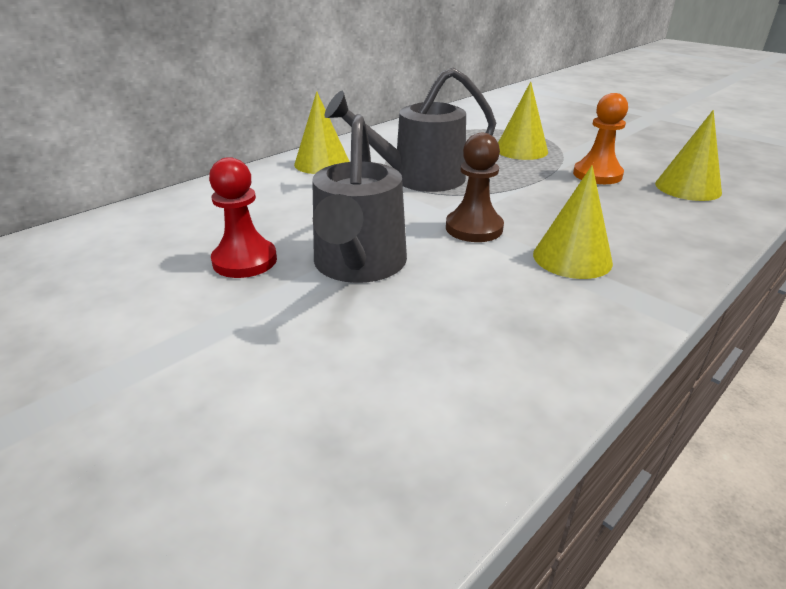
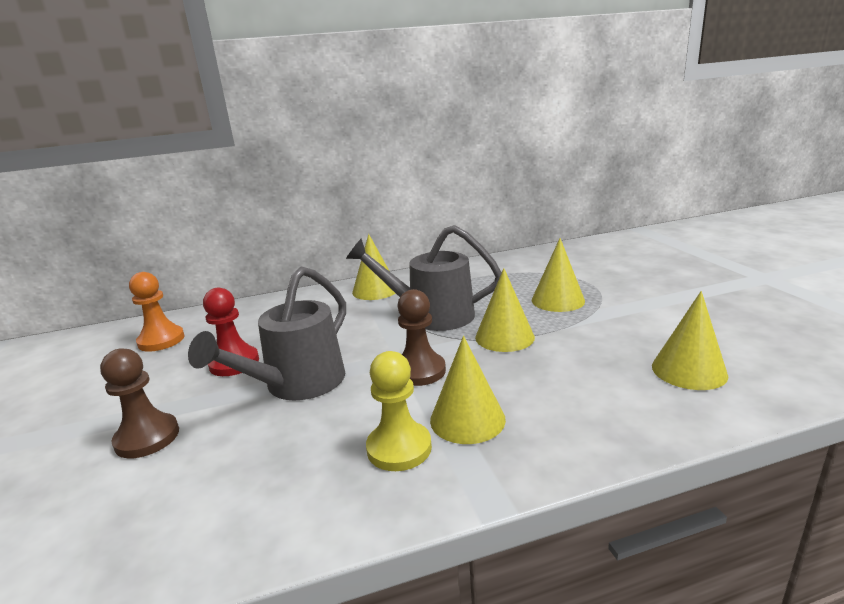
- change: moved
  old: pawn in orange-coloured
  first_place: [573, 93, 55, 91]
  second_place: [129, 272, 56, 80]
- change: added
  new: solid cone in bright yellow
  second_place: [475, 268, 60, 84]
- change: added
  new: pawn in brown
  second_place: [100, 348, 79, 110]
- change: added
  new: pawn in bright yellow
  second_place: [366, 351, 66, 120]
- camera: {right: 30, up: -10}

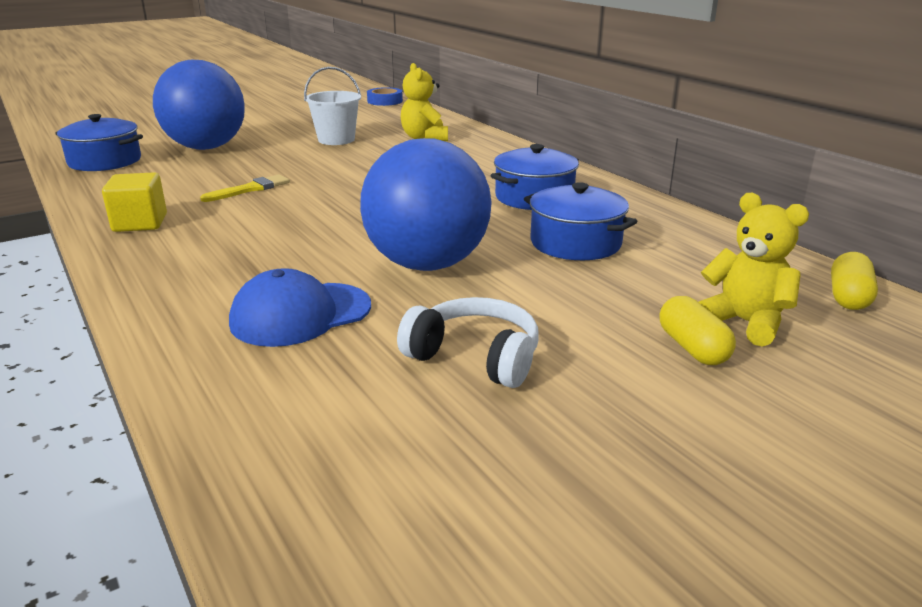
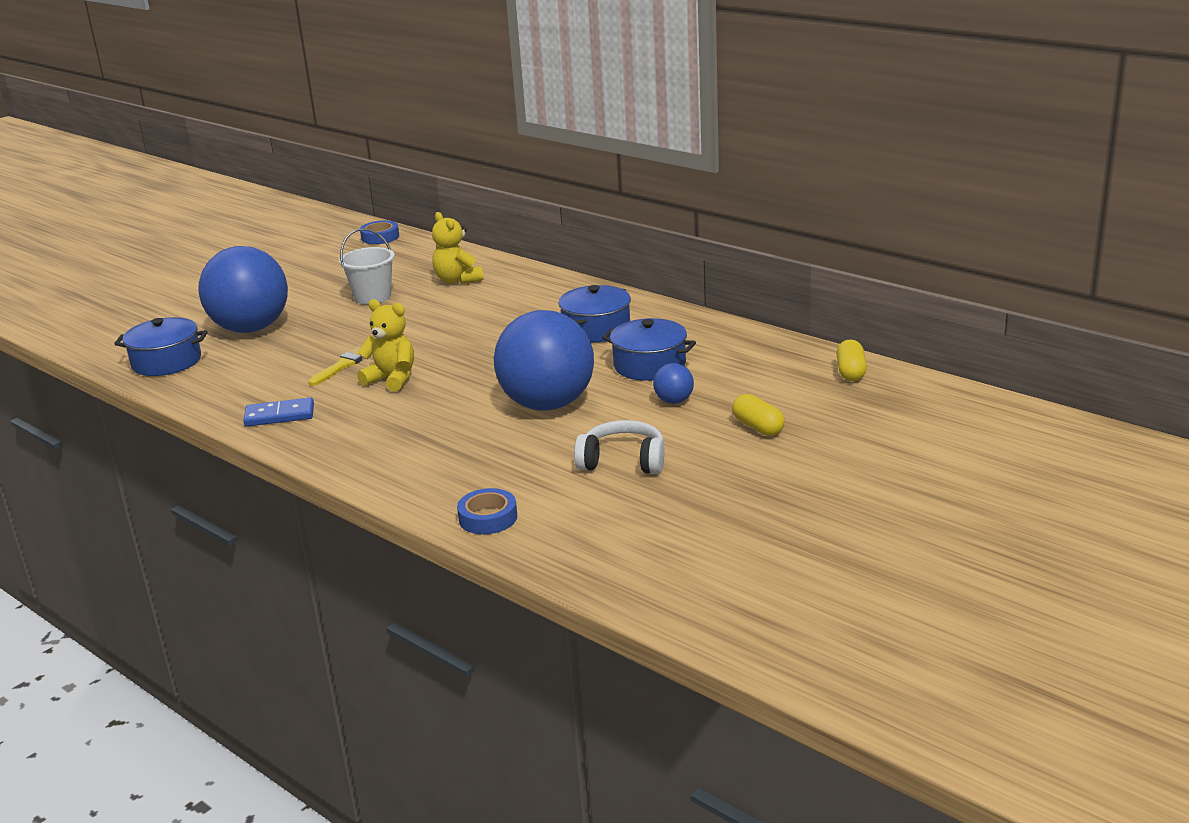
- change: replaced
  old: solid cube in bright yellow
  new: domino piece in blue
  first_place: [102, 172, 65, 60]
  second_place: [243, 397, 71, 29]
- change: moved
  old: teddy bear in bright yellow
  first_place: [699, 193, 110, 154]
  second_place: [357, 299, 57, 93]
- change: removed
  old: baseball cap in blue
  first_place: [229, 268, 142, 79]
- change: added
  new: ball in blue
  second_place: [653, 363, 41, 41]
- change: added
  new: roll of tape in blue
  second_place: [457, 488, 60, 46]
- camera: {right: -15, up: 0}

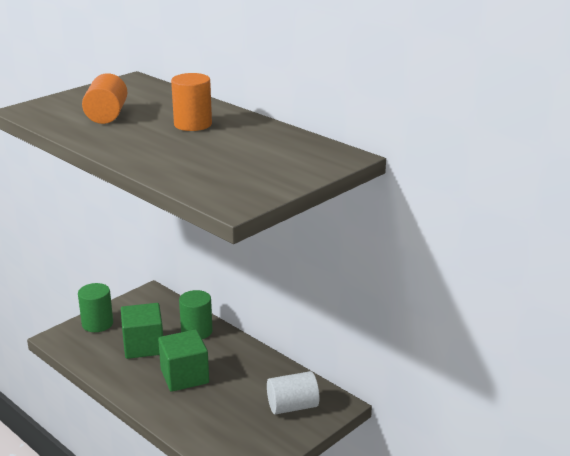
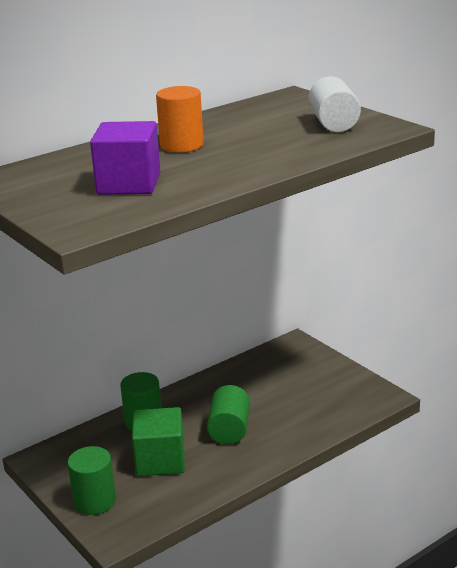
- change: replaced
  old: cylinder in orange-coloured
  new: solid cube in purple
  first_place: [82, 73, 45, 51]
  second_place: [90, 121, 70, 74]
- change: replaced
  old: solid cube in green
  new: cylinder in green
  first_place: [158, 330, 51, 62]
  second_place: [207, 385, 43, 59]
- change: moved
  old: cylinder in white
  first_place: [267, 371, 52, 43]
  second_place: [308, 76, 53, 56]
- camera: {right: -80, up: 0}

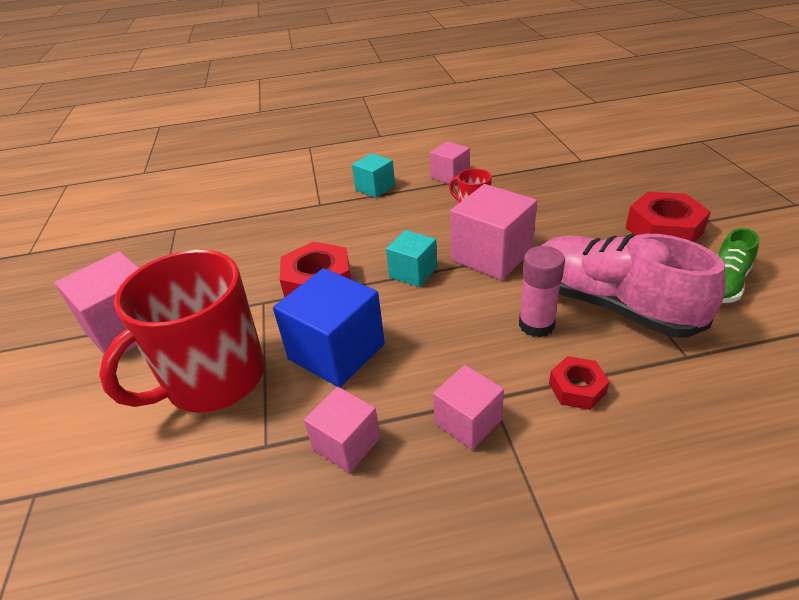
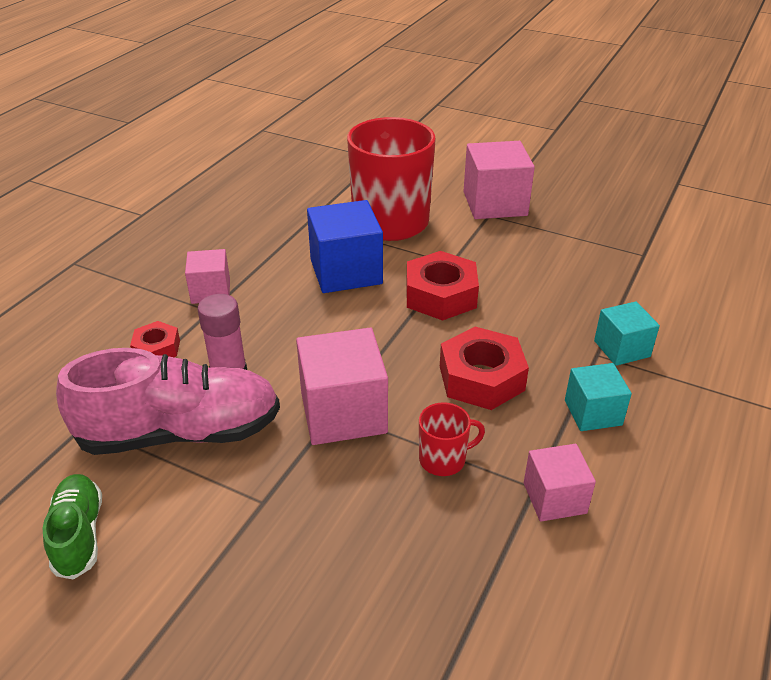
- change: moved
  old: nut in scarlet
  first_place: [626, 192, 85, 50]
  second_place: [440, 327, 89, 83]
- change: moved
  old: solid cube in teal
  first_place: [386, 230, 51, 57]
  second_place: [594, 301, 66, 65]
- change: removed
  old: solid cube in rosy
  first_place: [304, 387, 76, 86]
- camera: {right: 125, up: 0}

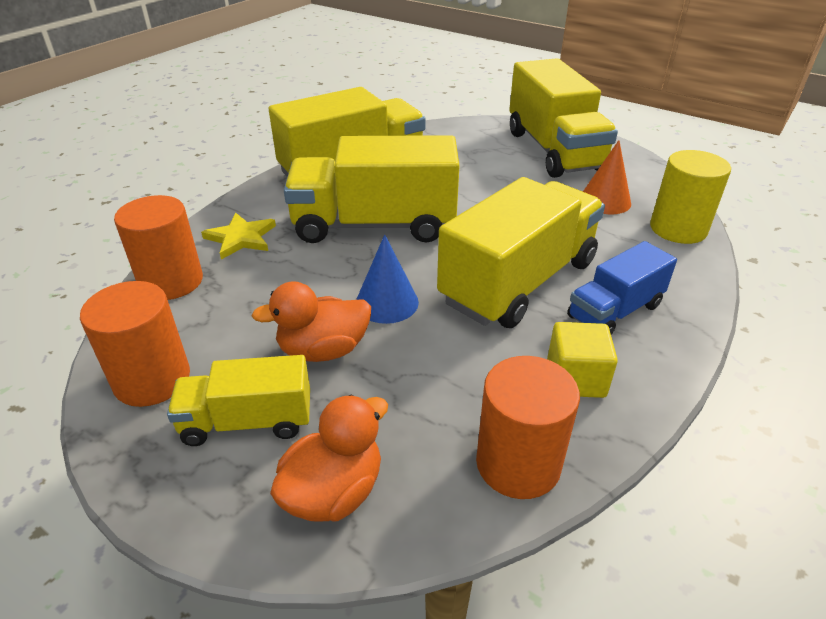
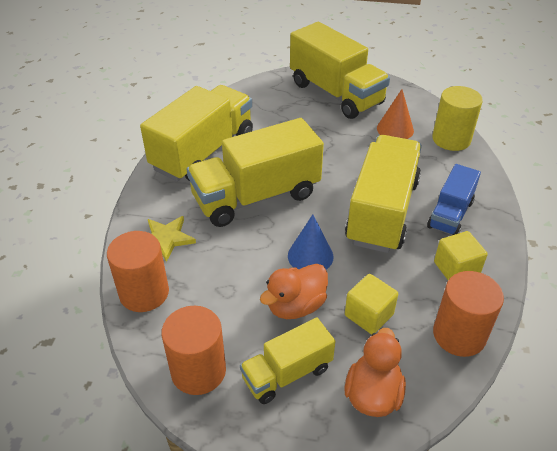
- change: added
  new: solid cube in bright yellow
  second_place: [345, 274, 53, 60]
- camera: {right: -25, up: 5}

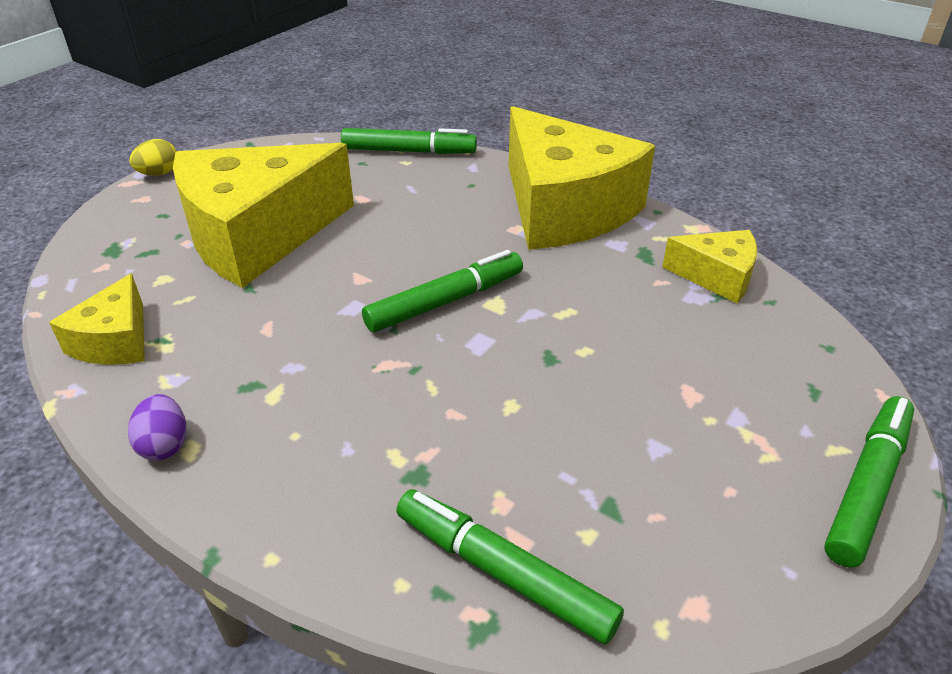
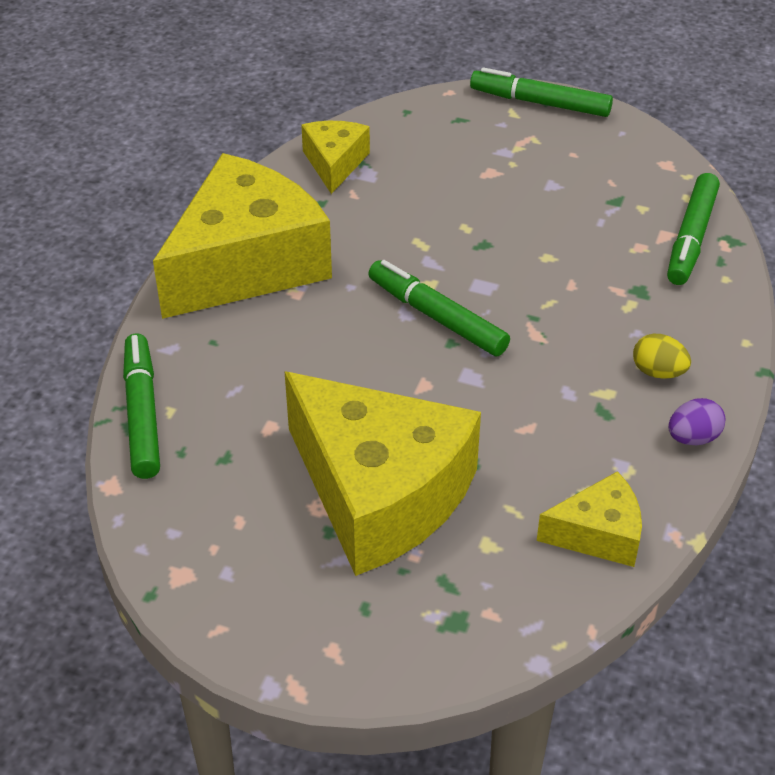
- change: moved
  old: egg shape in bright yellow
  first_place: [129, 139, 48, 37]
  second_place: [633, 333, 58, 46]
- camera: {right: -105, up: 5}

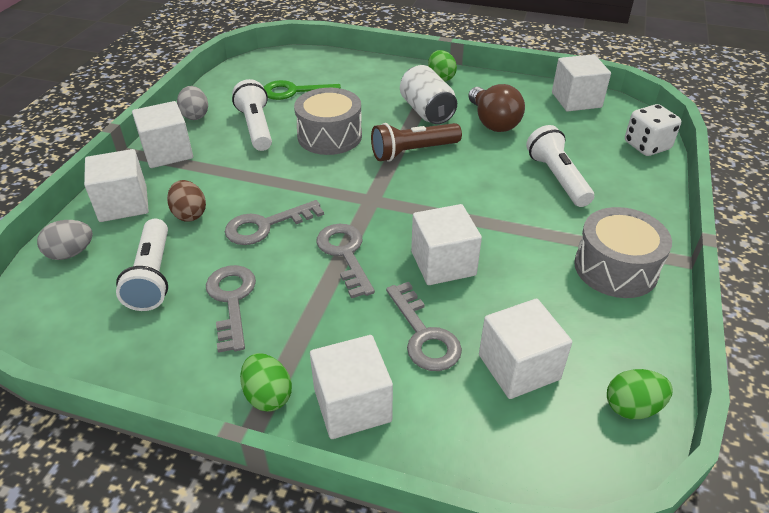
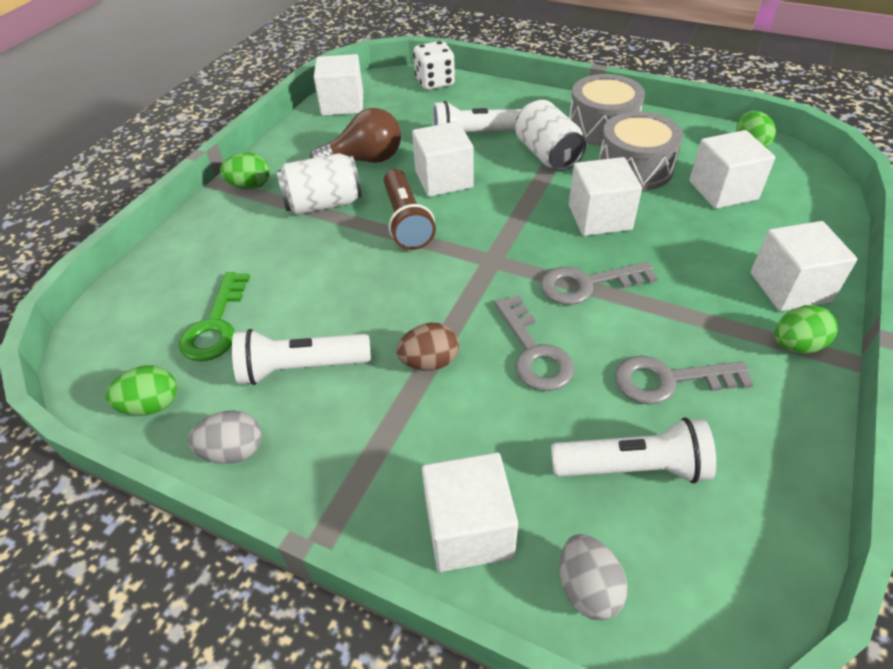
- change: moved
  old: snare drum in gray
  first_place: [294, 88, 68, 67]
  second_place: [599, 111, 84, 80]
- change: moved
  old: solid cube in white
  first_place: [132, 101, 61, 67]
  second_place: [412, 121, 62, 76]
- change: moved
  old: egg shape in brown
  first_place: [167, 180, 39, 42]
  second_place: [396, 323, 63, 48]
- change: removed
  old: key in gray
  first_place: [386, 282, 76, 89]
- change: added
  new: soda can in white
  second_place: [515, 100, 71, 71]
- change: added
  new: egg shape in green
  second_place: [105, 365, 72, 51]
- camera: {right: -80, up: 5}

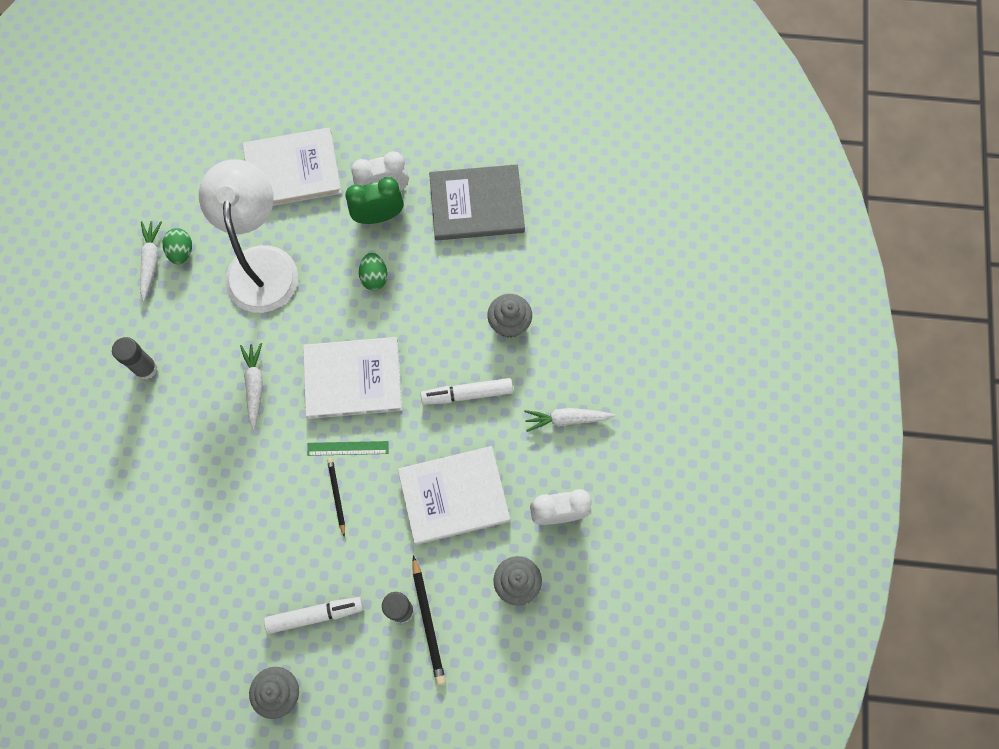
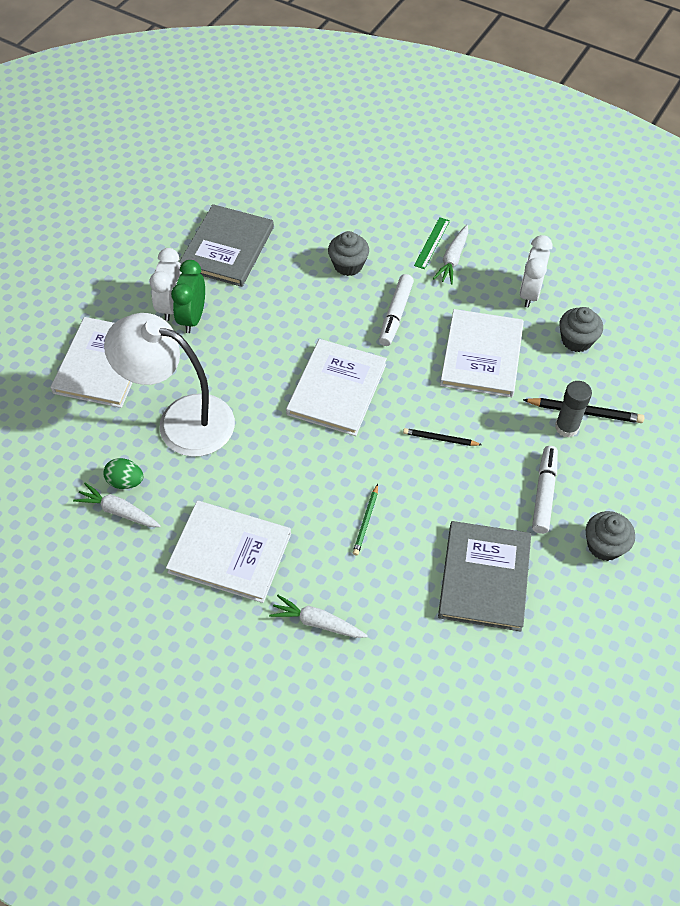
- change: removed
  old: egg shape in green
  first_place: [359, 253, 29, 37]
- change: replaced
  old: glue in gray
  new: hardcover in white
  first_place: [112, 337, 46, 43]
  second_place: [166, 501, 125, 102]
- change: moved
  old: carrot in white
  first_place: [240, 343, 23, 87]
  second_place: [269, 595, 99, 43]
- change: moved
  old: measuring stick in green
  first_place: [307, 441, 81, 15]
  second_place: [414, 217, 36, 52]
- change: added
  new: pencil in green
  second_place: [353, 484, 25, 72]
- change: added
  new: hardcover in gray
  second_place: [438, 521, 93, 111]
- camera: {right: -65, up: -15}

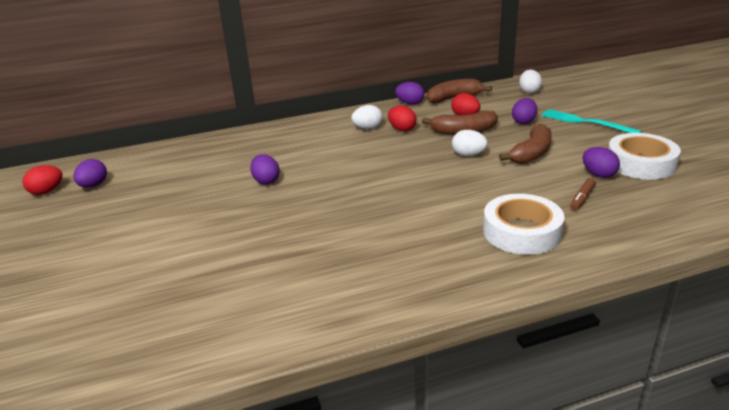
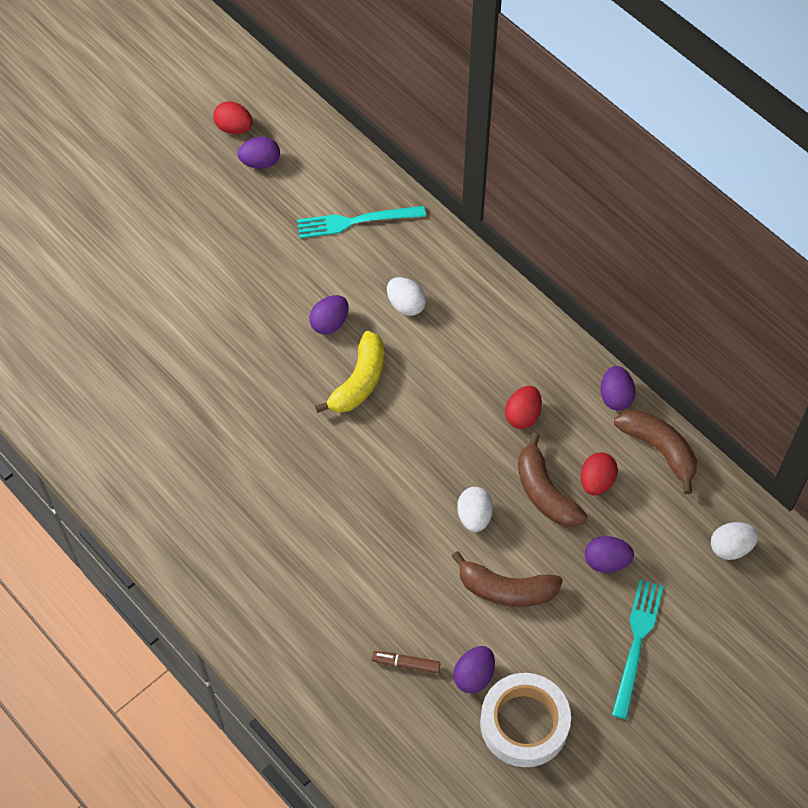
- change: moved
  old: egg shape in white
  first_place: [351, 105, 32, 24]
  second_place: [387, 277, 39, 39]
- change: removed
  old: roll of tape in white
  first_place: [483, 194, 81, 61]
- change: added
  new: table fork in teal
  second_place: [297, 206, 129, 32]
- change: added
  new: banana fruit in bright yellow
  second_place: [315, 331, 69, 82]
- camera: {right: 65, up: 30}

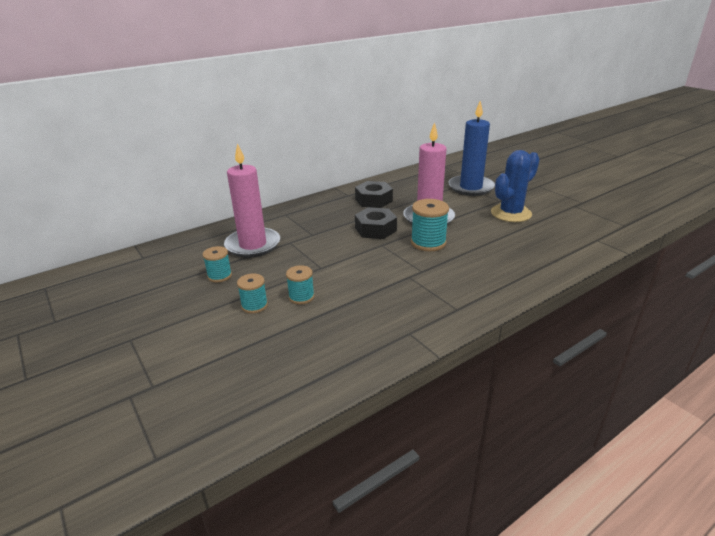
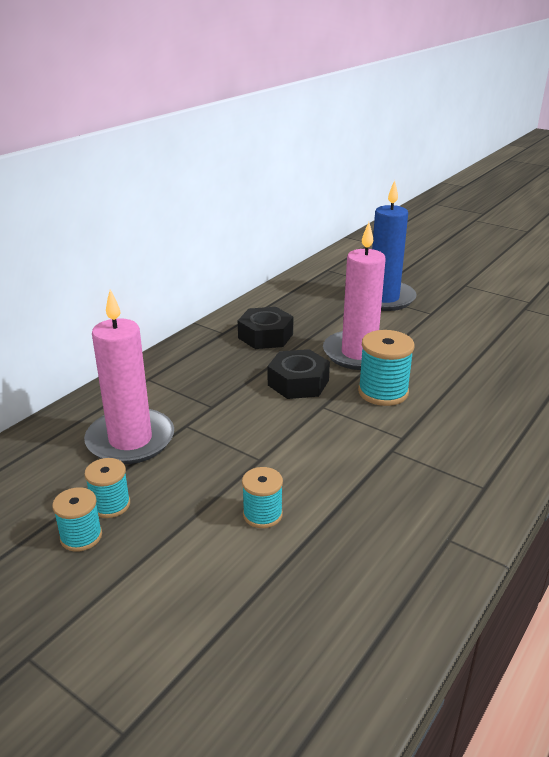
- change: removed
  old: saguaro cactus in blue
  first_place: [491, 150, 49, 72]
- change: moved
  old: spool in teal
  first_place: [237, 274, 31, 39]
  second_place: [52, 487, 50, 65]
- camera: {right: -20, up: 0}

